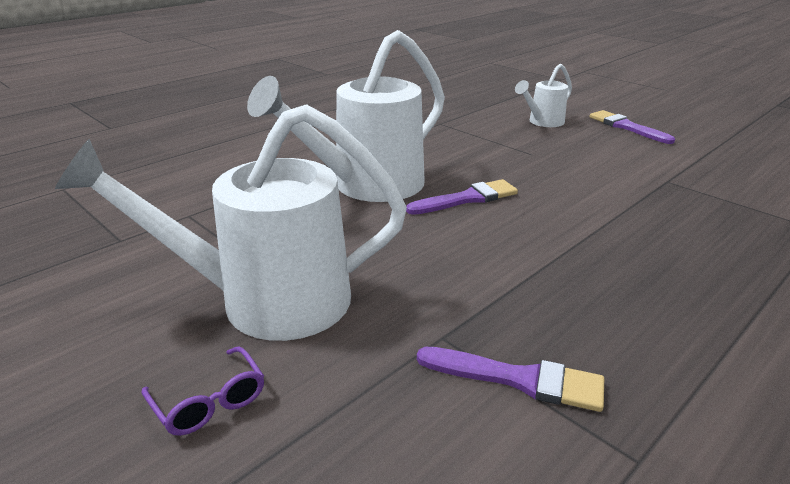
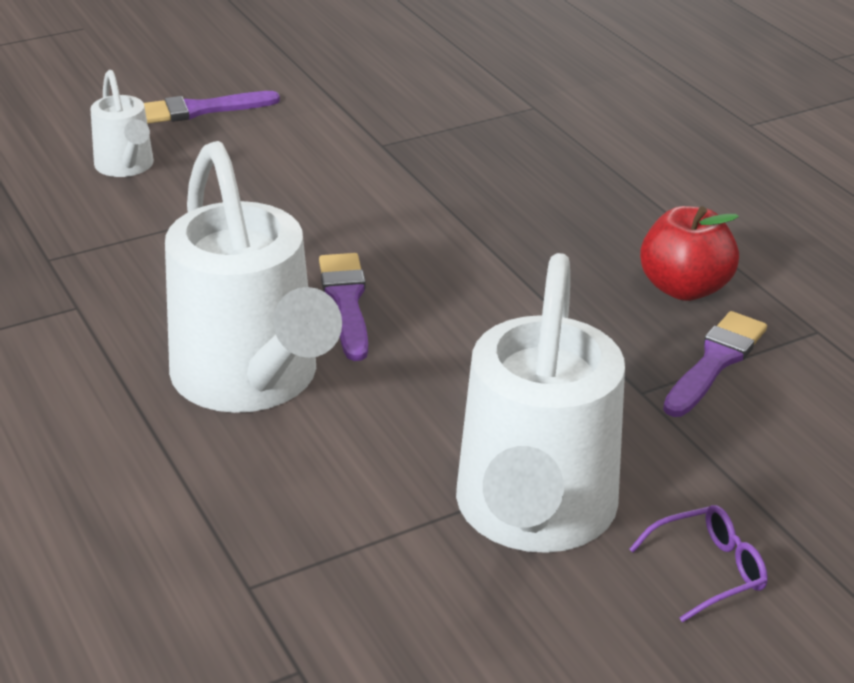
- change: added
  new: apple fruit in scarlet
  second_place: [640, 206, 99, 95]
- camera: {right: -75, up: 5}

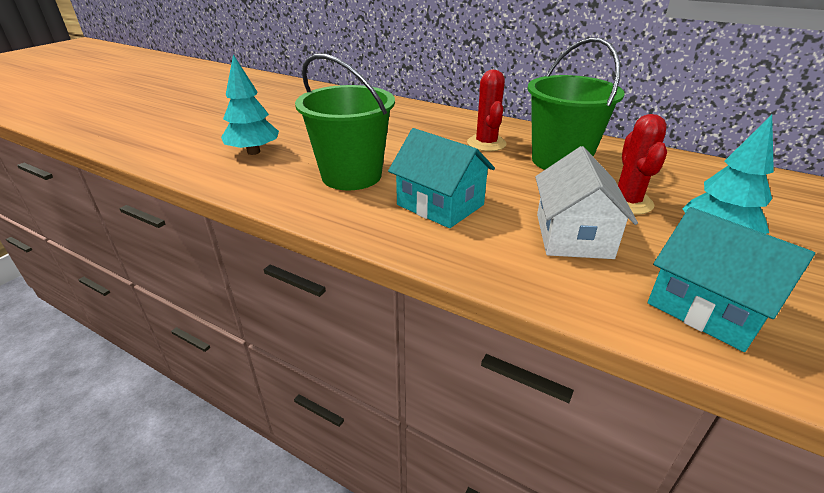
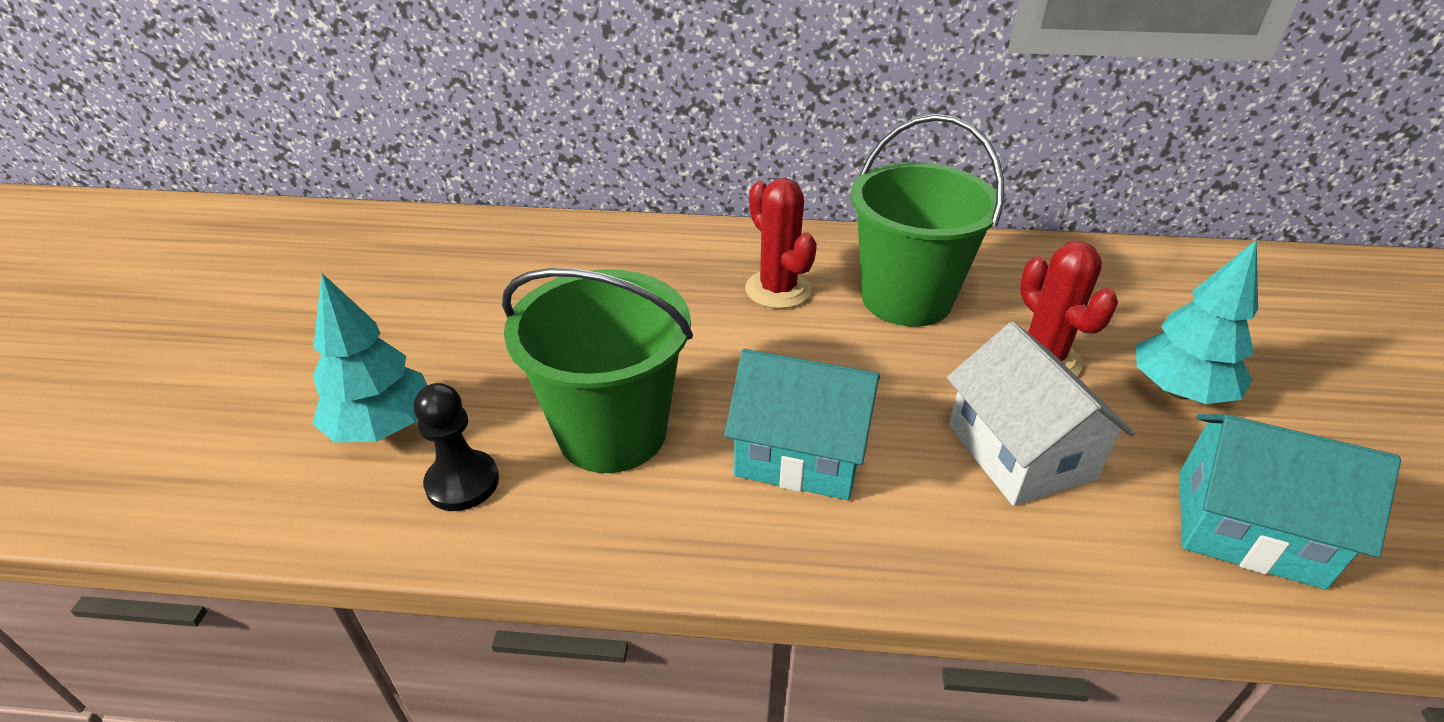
- change: added
  new: pawn in black
  second_place: [414, 383, 85, 128]
- camera: {right: -25, up: 5}

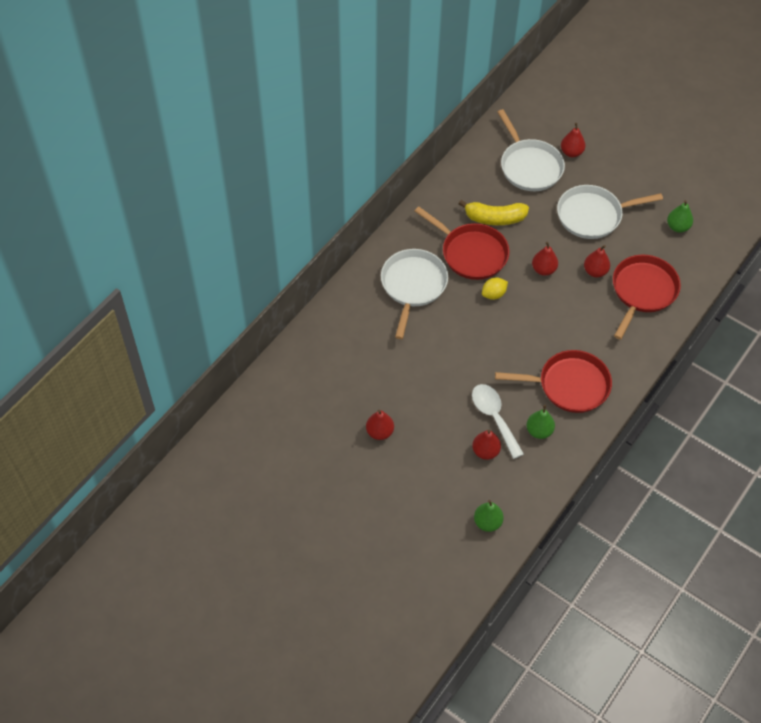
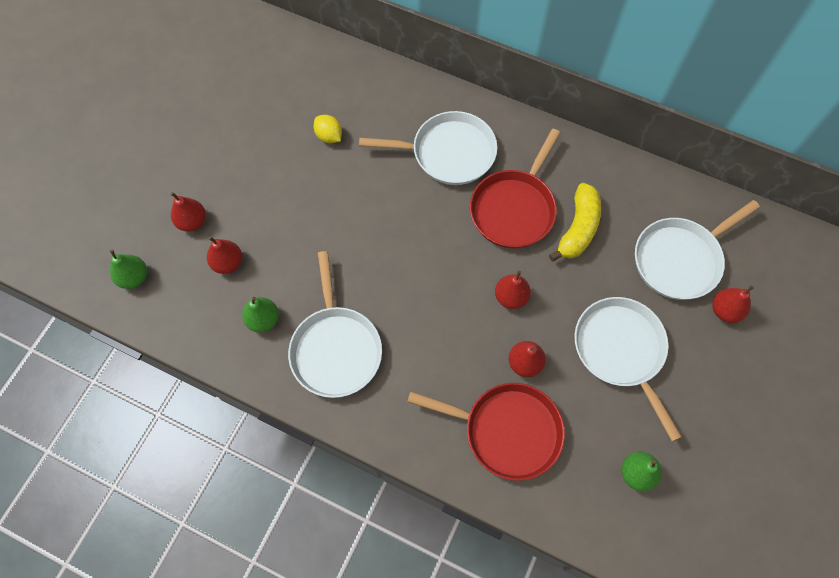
- change: turned
  old: banana fruit in bright yellow
  first_place: [459, 200, 70, 25]
  second_place: [549, 183, 52, 79]
  degrees: -150
- change: moved
  old: lemon in bright yellow
  first_place: [482, 277, 26, 23]
  second_place: [314, 115, 28, 28]
- change: recoloured
  old: skillet in scarlet
  new: skillet in white
  first_place: [495, 350, 117, 63]
  second_place: [288, 251, 94, 147]
- change: removed
  old: teaspoon in white
  first_place: [472, 384, 52, 75]
- change: moved
  old: toy pear in scarlet
  first_place: [366, 410, 28, 30]
  second_place: [171, 192, 35, 40]
- camera: {right: 80, up: 10}

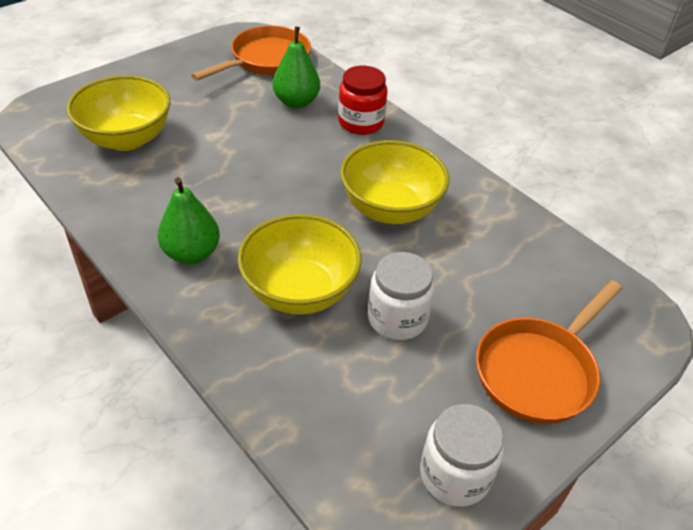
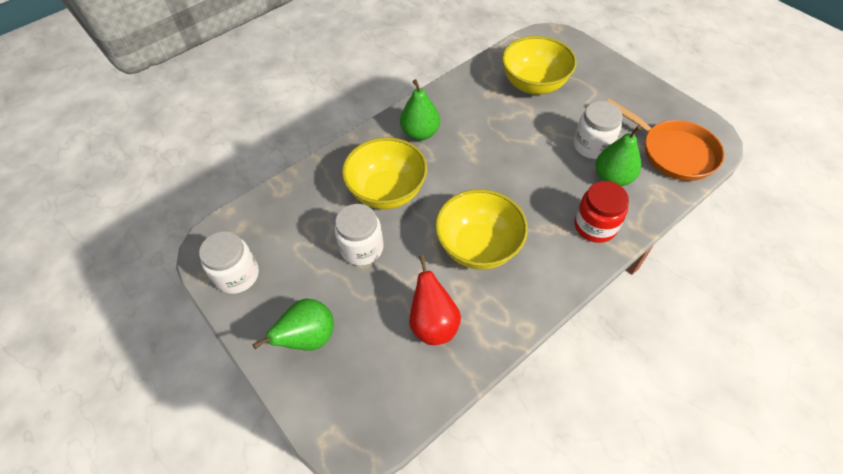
- change: replaced
  old: skillet in orange-coloured
  new: toy pear in green
  first_place: [476, 280, 146, 144]
  second_place: [253, 299, 81, 52]
- change: added
  new: preserve jar in white
  second_place: [574, 101, 49, 58]
- change: added
  new: toy pear in scarlet
  second_place: [409, 255, 52, 90]
- camera: {right: 95, up: 10}

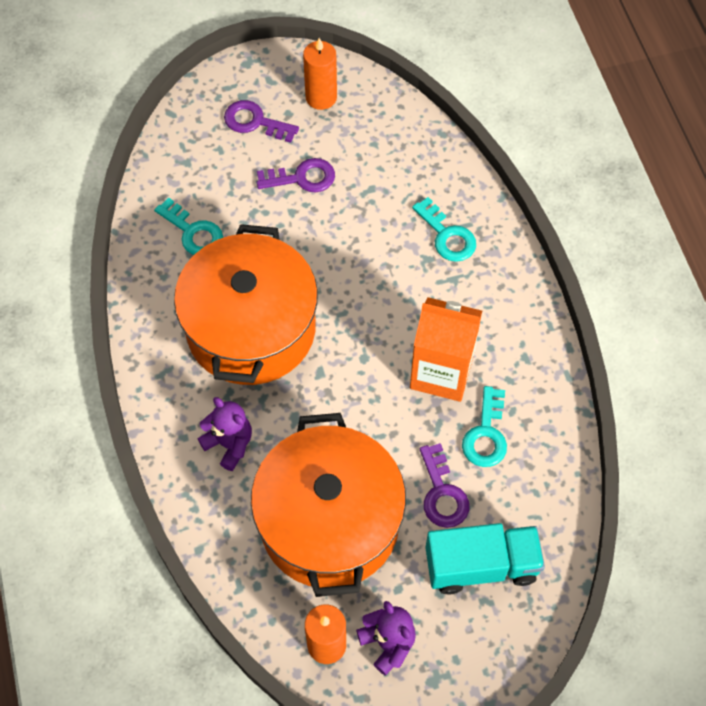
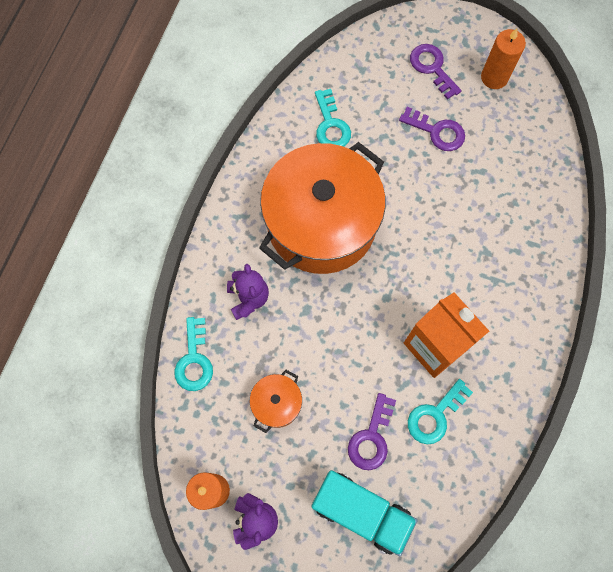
- change: moved
  old: key in teal
  first_place: [412, 197, 64, 65]
  second_place: [174, 317, 39, 74]
- change: resized
  old: stockpot in orange-coloured
  first_place: [251, 413, 155, 184]
  second_place: [250, 370, 52, 63]
  factor: 0.41
- camera: {right: 35, up: 10}

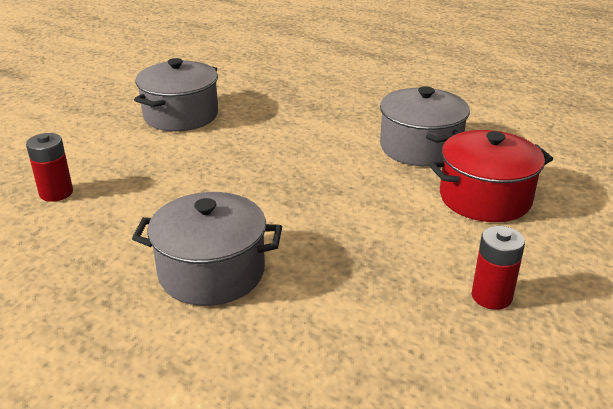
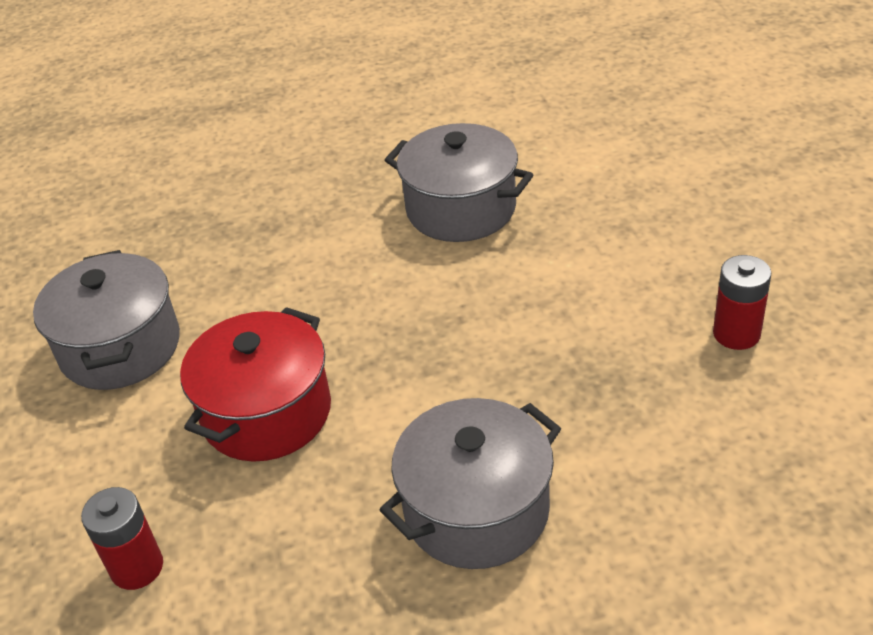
- change: moved
  old: stockpot in scarlet
  first_place: [429, 130, 124, 92]
  second_place: [180, 307, 151, 155]
- camera: {right: -40, up: 10}

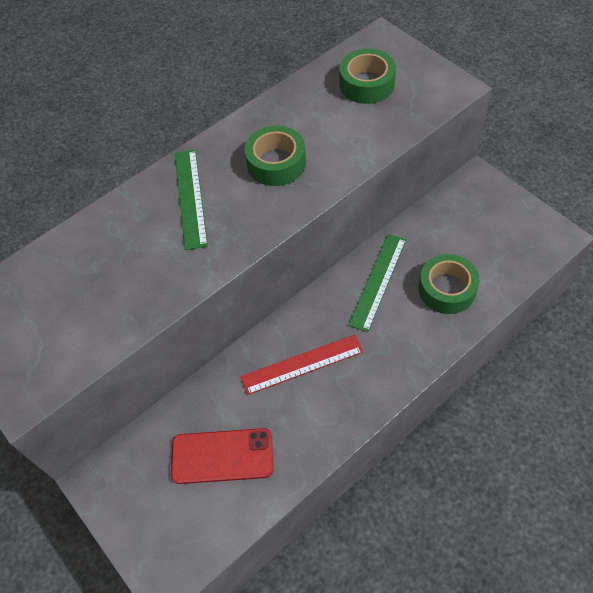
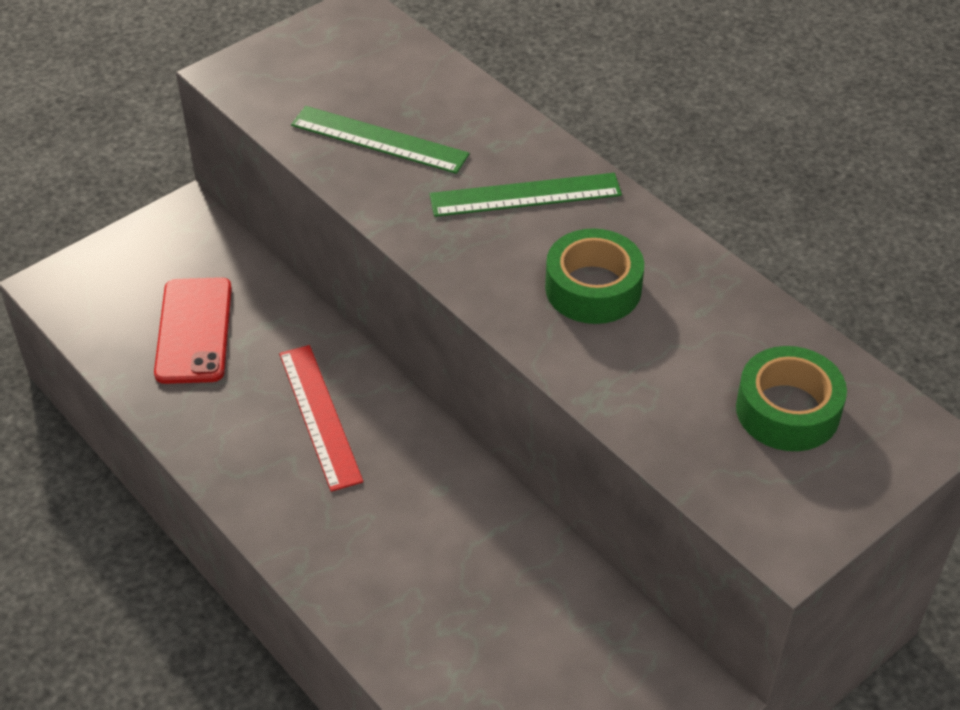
- change: moved
  old: measuring stick in green
  first_place: [348, 234, 58, 98]
  second_place: [291, 106, 179, 68]
- change: removed
  old: roll of tape in green
  first_place: [419, 254, 60, 60]
- camera: {right: 85, up: -10}

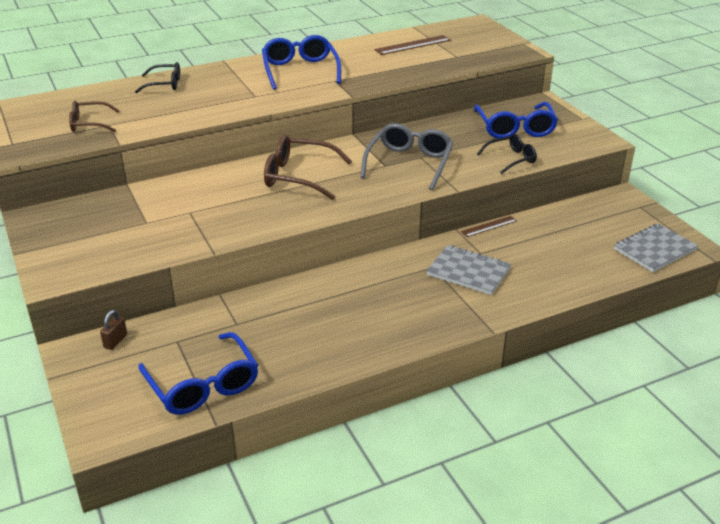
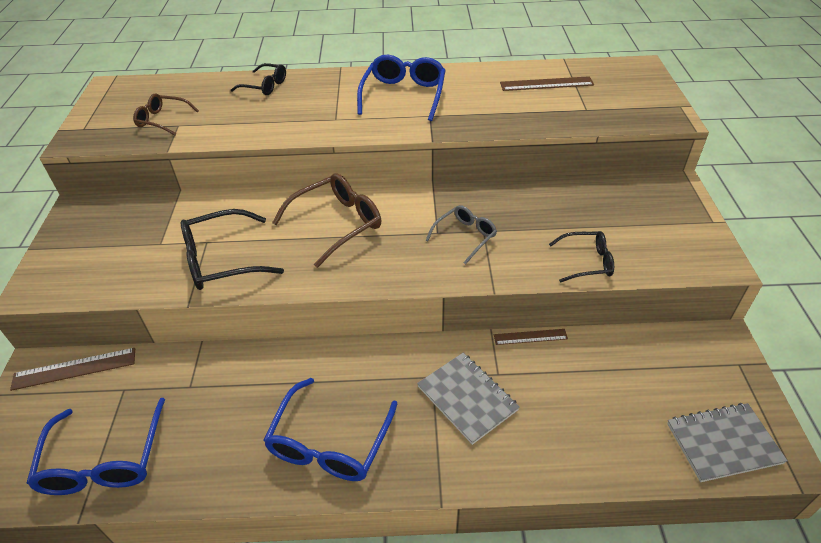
- change: moved
  old: eyeglasses in blue
  first_place: [474, 102, 84, 37]
  second_place: [263, 378, 135, 103]
- change: resized
  old: eyeglasses in gray
  first_place: [361, 123, 92, 67]
  second_place: [425, 205, 72, 60]
  factor: 0.61
- change: turned
  old: eyeglasses in brown
  first_place: [264, 135, 88, 65]
  second_place: [272, 173, 109, 95]
  degrees: 105
- change: replaced
  old: padlock in brown
  new: measuring stick in brown
  first_place: [100, 310, 27, 40]
  second_place: [10, 348, 125, 43]
- change: added
  new: eyeglasses in black
  second_place: [181, 209, 103, 81]
- camera: {right: 25, up: 10}

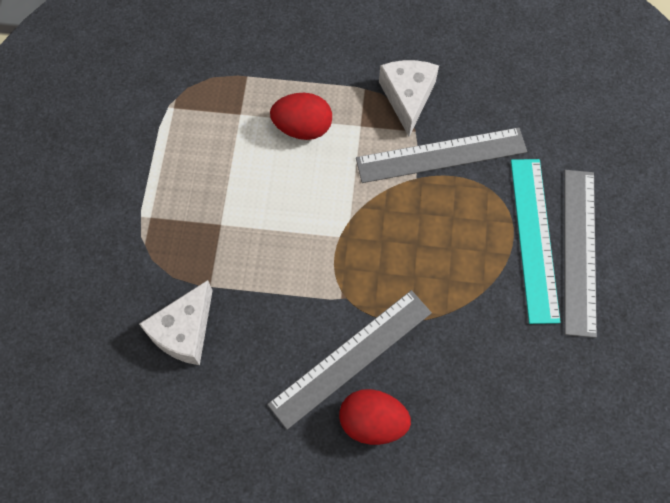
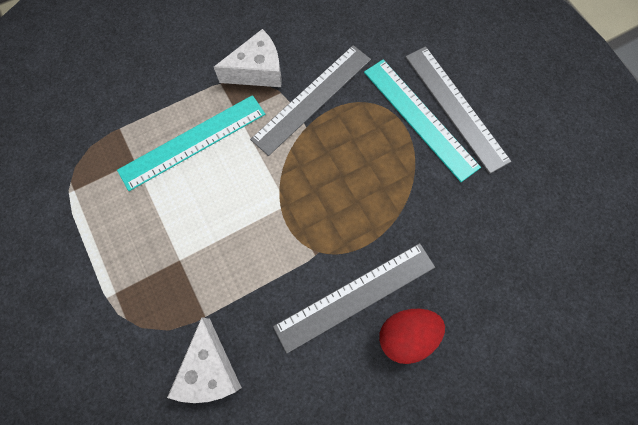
- change: turned
  old: piece of cheese in white
  first_place: [379, 60, 60, 77]
  second_place: [214, 29, 68, 58]
  degrees: 105
- change: replaced
  old: egg shape in scarlet
  new: measuring stick in teal
  first_place: [270, 93, 62, 47]
  second_place: [117, 95, 148, 96]
- change: turned
  old: measuring stick in gray
  first_place: [267, 290, 165, 140]
  second_place: [273, 243, 162, 110]
  degrees: 45
- camera: {right: -35, up: 5}

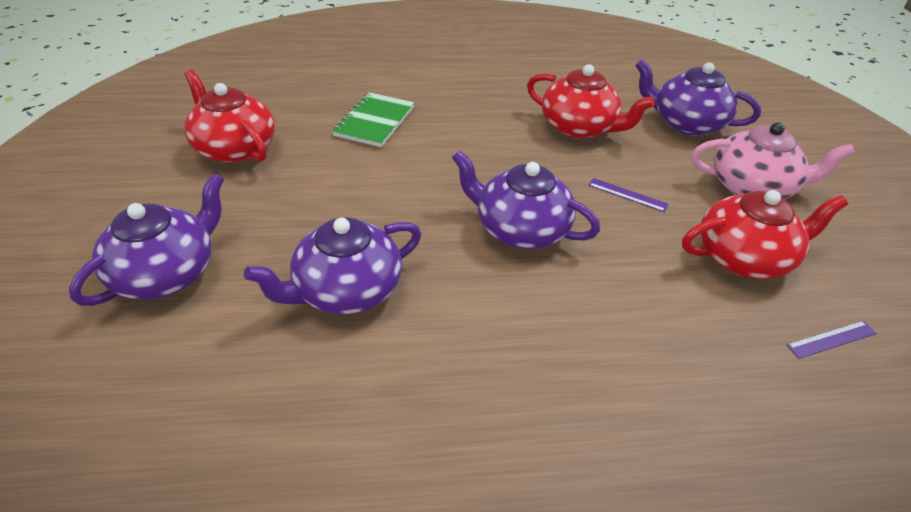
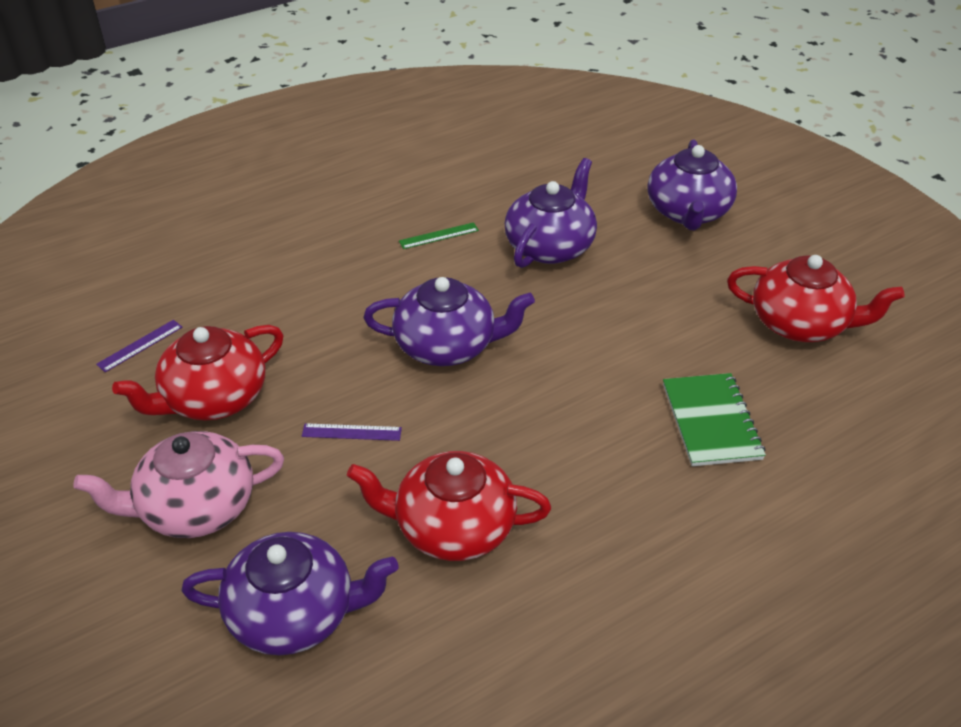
- change: added
  new: measuring stick in green
  second_place: [399, 222, 80, 27]
- camera: {right: 155, up: 0}

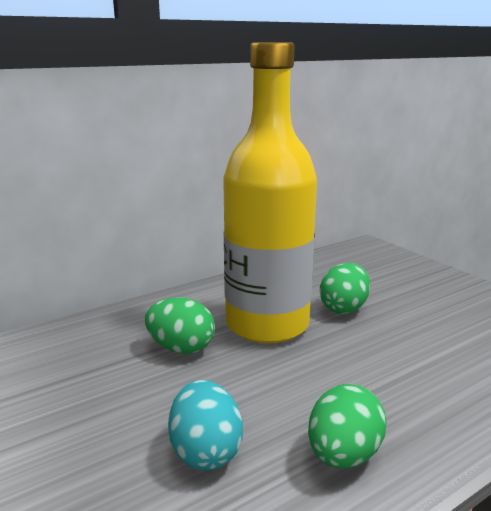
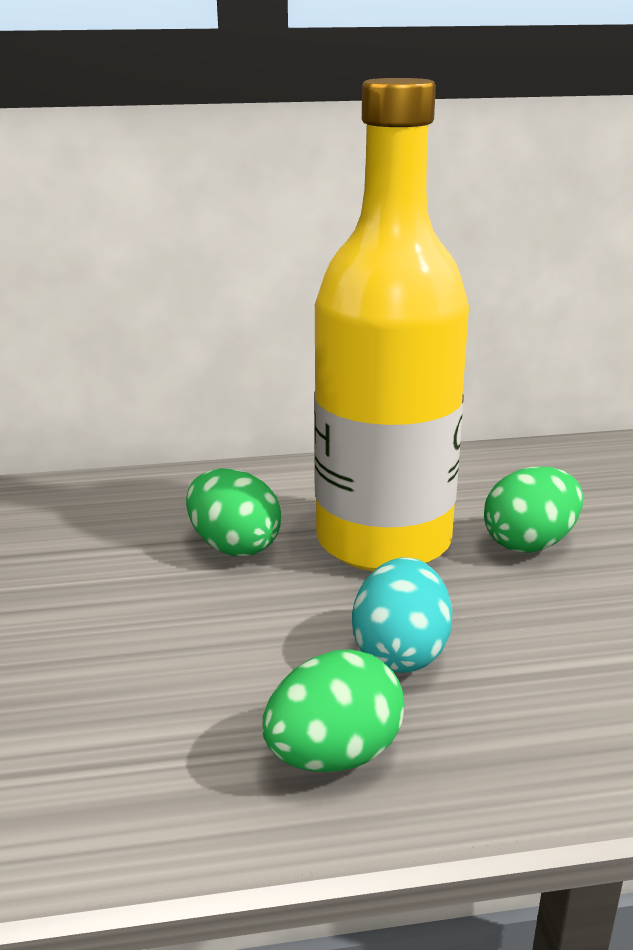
- change: moved
  old: egg shape in teal
  first_place: [168, 380, 75, 91]
  second_place: [352, 557, 100, 116]
- camera: {right: 25, up: 5}

